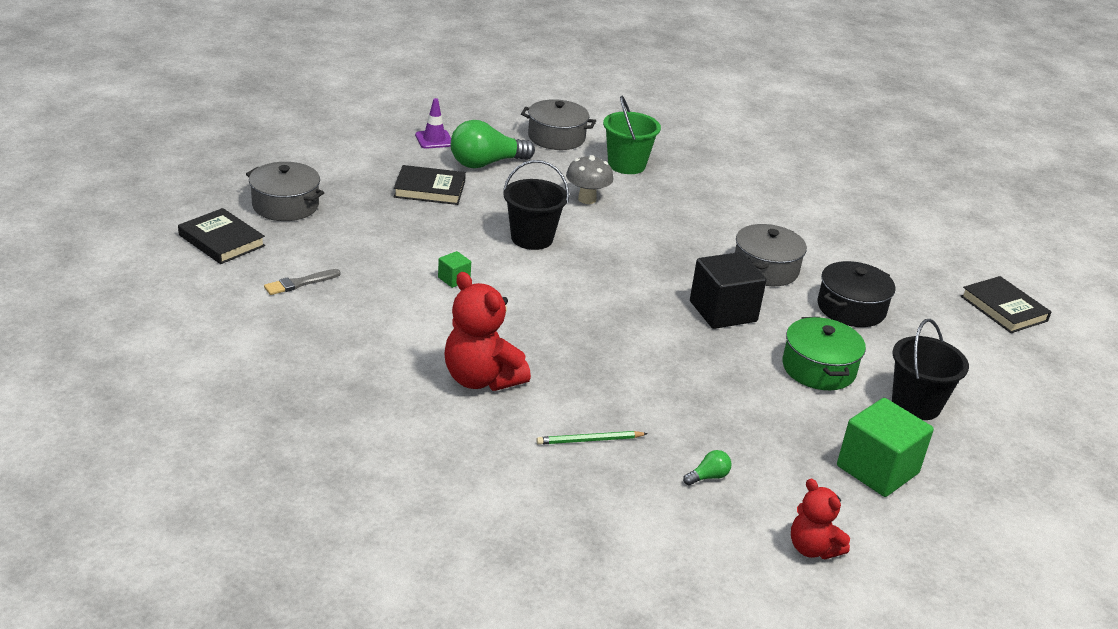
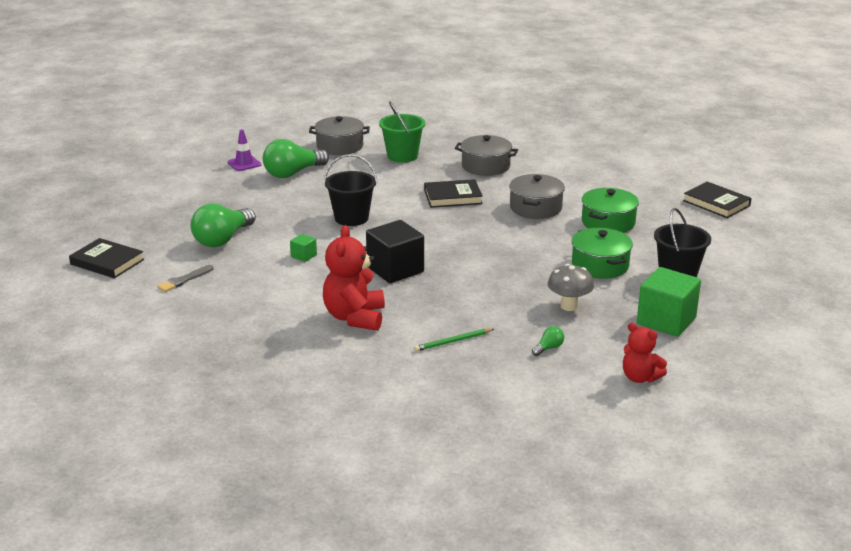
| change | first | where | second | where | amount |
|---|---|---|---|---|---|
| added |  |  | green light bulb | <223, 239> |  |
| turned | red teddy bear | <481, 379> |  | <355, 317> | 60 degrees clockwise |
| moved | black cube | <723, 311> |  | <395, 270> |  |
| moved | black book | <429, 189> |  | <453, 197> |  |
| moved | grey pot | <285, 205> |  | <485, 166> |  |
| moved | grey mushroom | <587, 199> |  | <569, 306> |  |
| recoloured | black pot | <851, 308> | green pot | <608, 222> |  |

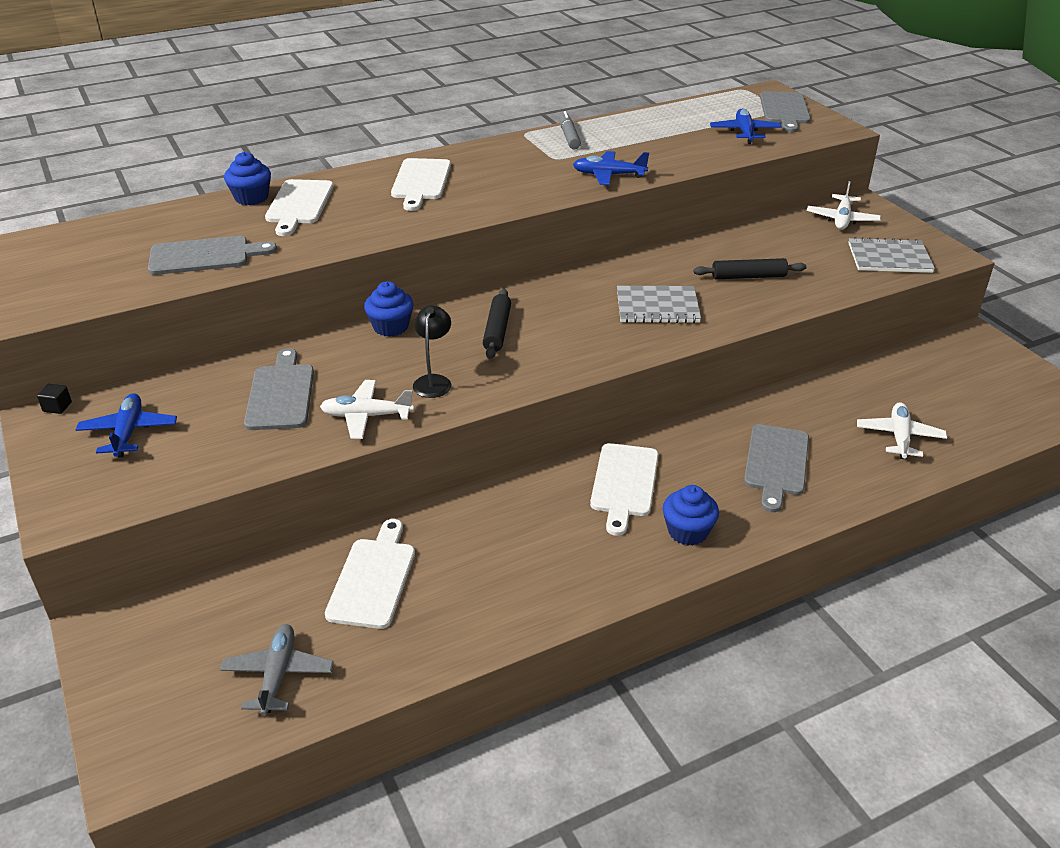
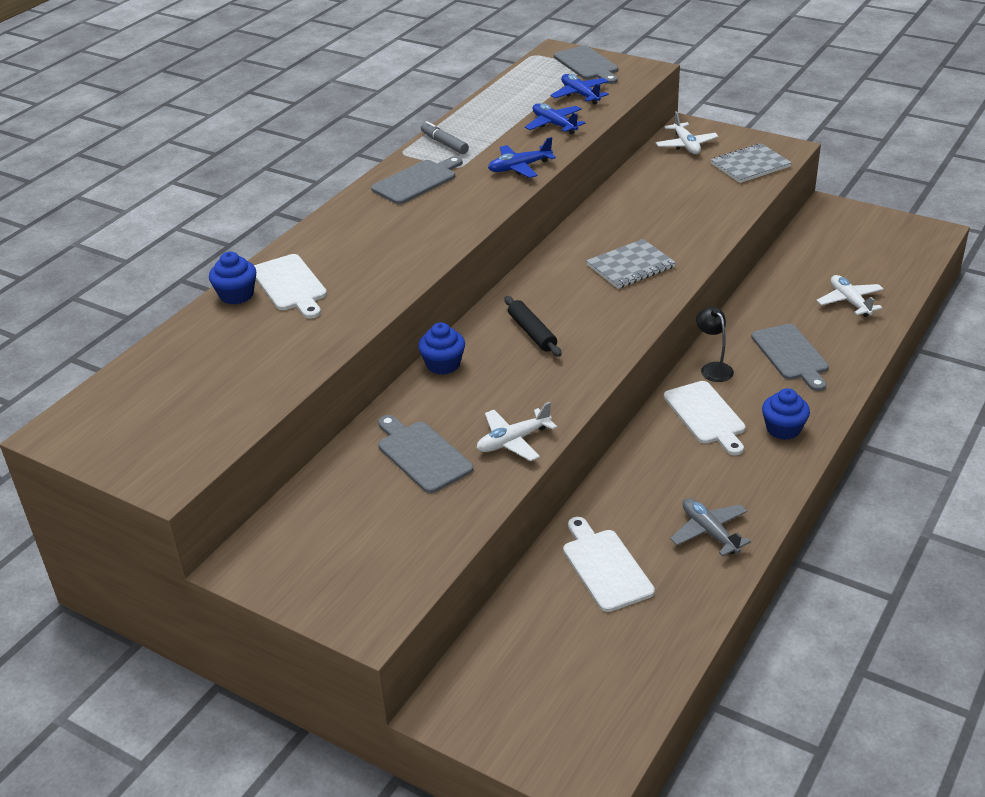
| change | first | where | second | where | amount |
|---|---|---|---|---|---|
| moved | grey cutting board | <205, 256> |  | <417, 181> |  |
| moved | blue plane | <128, 432> |  | <554, 125> |  |
| moved | grey plane | <278, 675> |  | <709, 532> |  |
| moved | black lamp | <434, 381> |  | <713, 368> |  |
| removed | black cube | <57, 407> |  |  |  |
| removed | white cutting board | <421, 182> |  |  |  |
| removed | black rolling pin | <748, 276> |  |  |  |

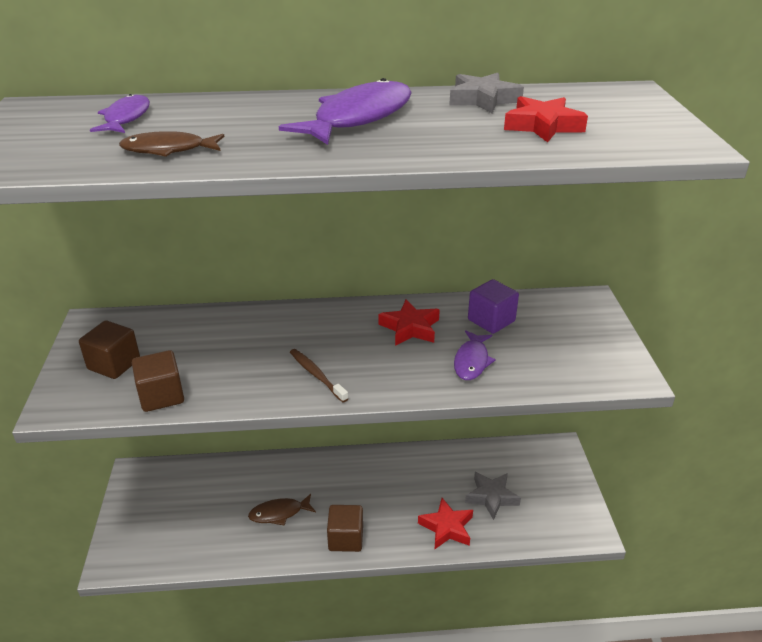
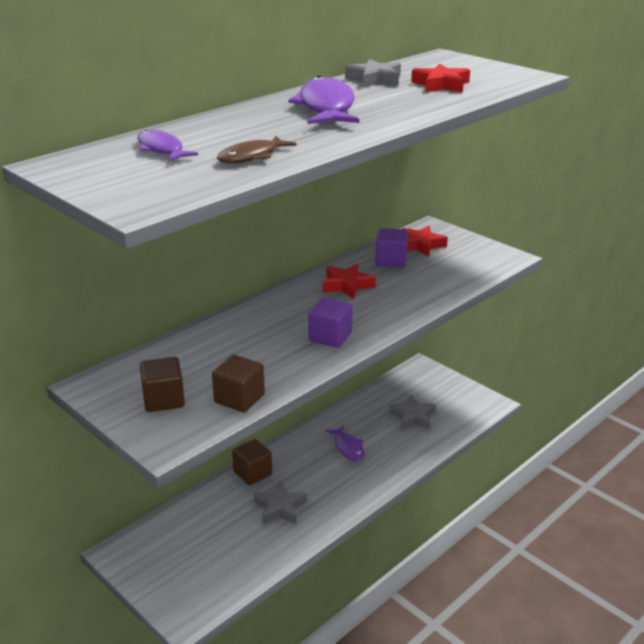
| change | first | where | second | where | amount |
|---|---|---|---|---|---|
| moved | brown cube | <346, 538> |  | <252, 473> |  |
| replaced | brown fish | <279, 513> | grey star | <280, 507> |  |
| replaced | brown toothbrush | <317, 375> | purple cube | <330, 337> |  |
| moved | purple fish | <472, 361> |  | <348, 448> |  |
| moved | red star | <446, 527> |  | <420, 245> |  |

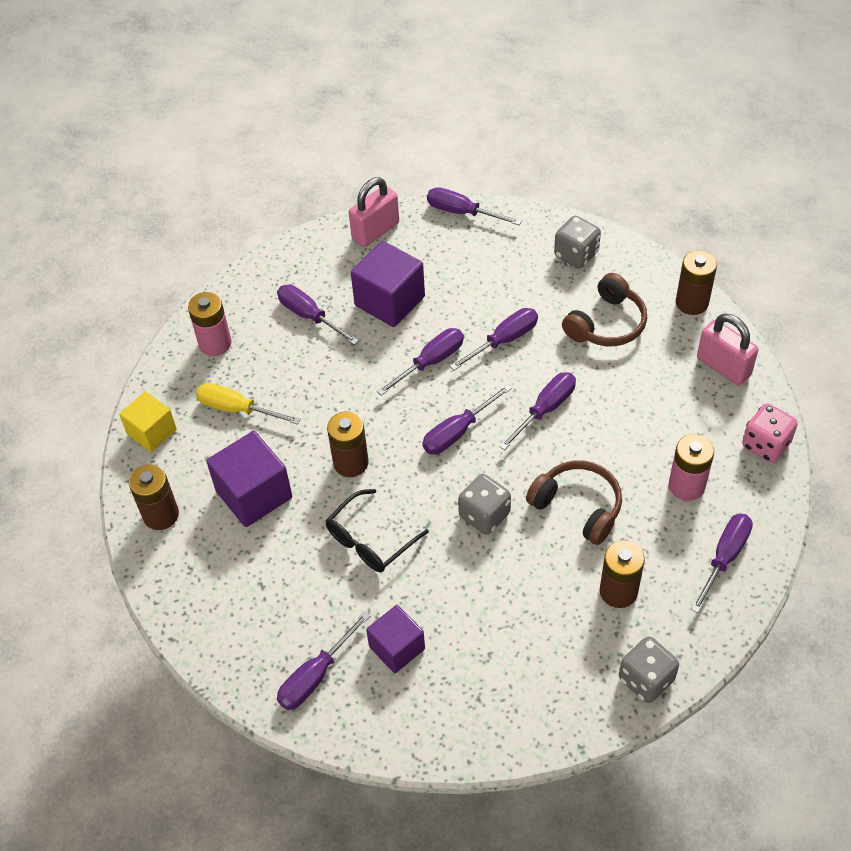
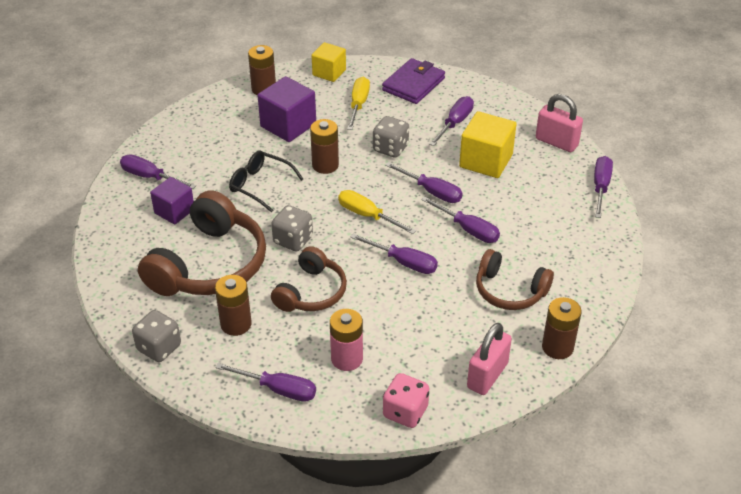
| change | first | where | second | where | amount |
|---|---|---|---|---|---|
| added |  |  | brown headphones | <209, 265> |  |
| recoloured | purple screwdriver | <457, 432> | yellow screwdriver | <367, 215> |  |
| moved | grey dice | <576, 254> |  | <390, 148> |  |
| replaced | pink battery | <215, 343> | purple wallet | <413, 84> |  |
| recoloured | purple cube | <389, 301> | yellow cube | <486, 161> |  |

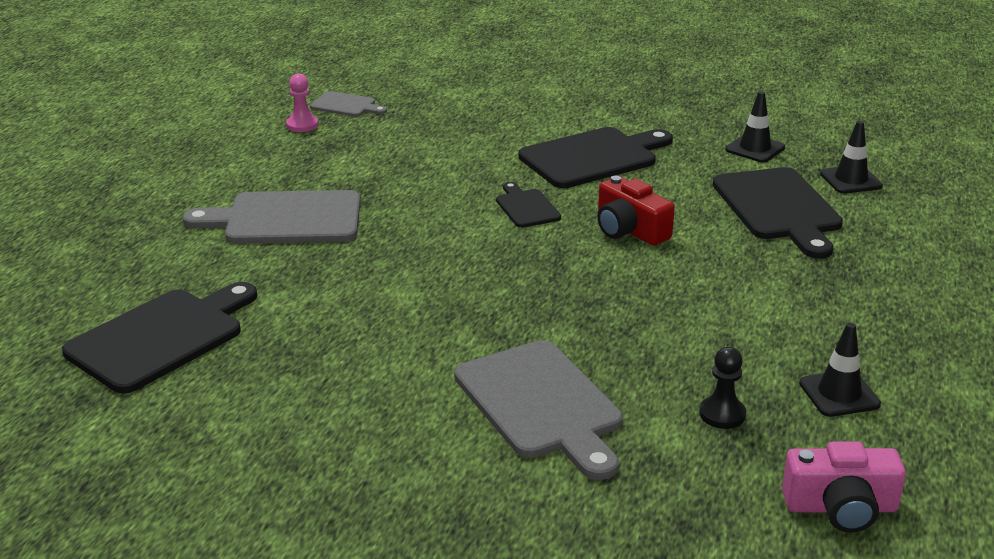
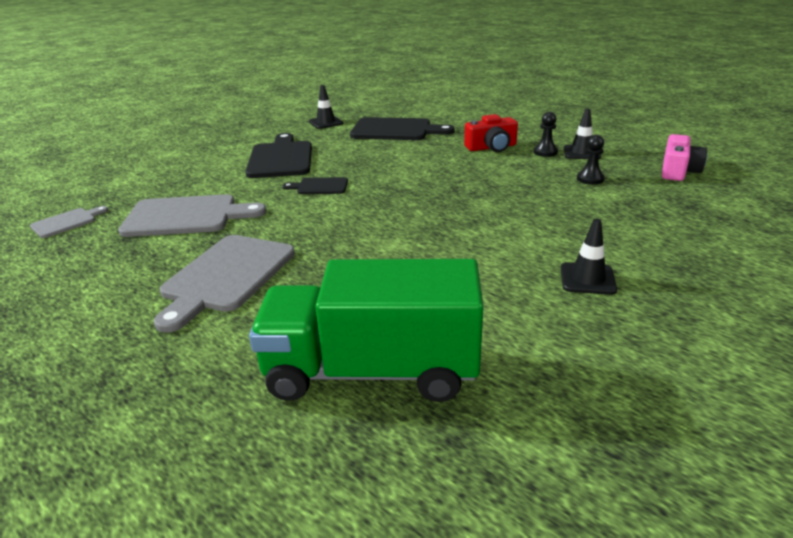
| change | first | where | second | where | amount |
|---|---|---|---|---|---|
| moved | grey cutting board | <541, 404> |  | <186, 216> |  |
| replaced | black cutting board | <161, 337> | green truck | <372, 371> |  |
| moved | red camera | <629, 230> |  | <491, 147> |  |
| added |  |  | black pawn | <545, 152> |  |
| moved | black traffic cone | <851, 180> |  | <587, 279> |  |
| removed | pink pawn | <302, 125> |  |  |  |

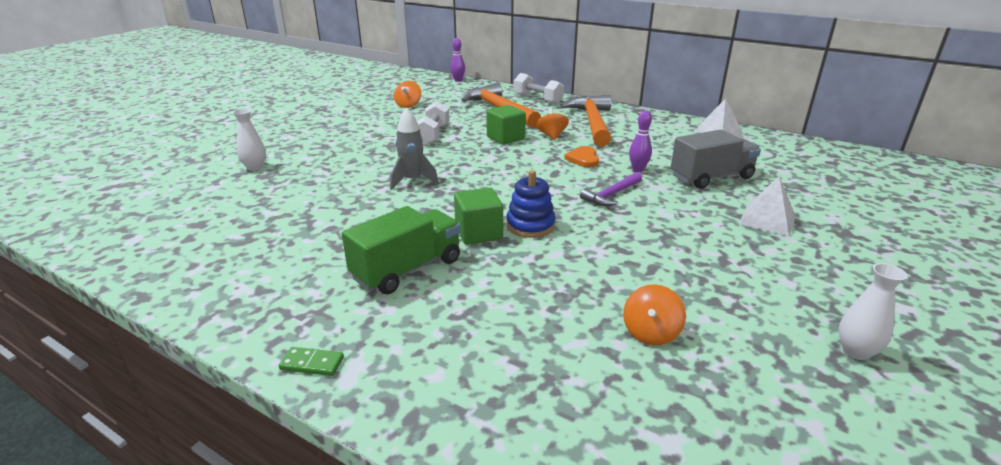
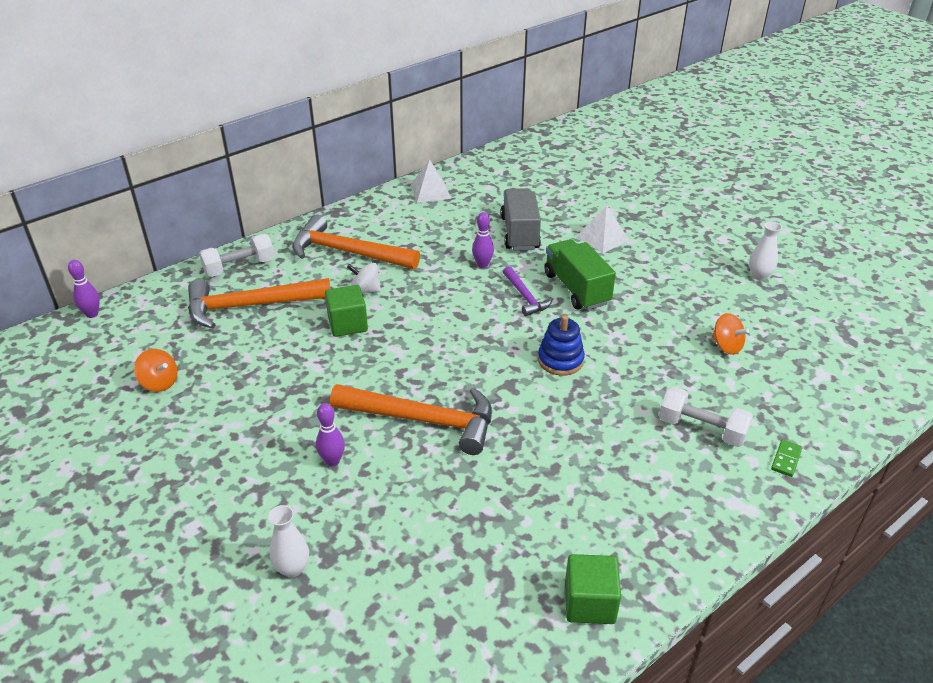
| change | first | where | second | where | amount |
|---|---|---|---|---|---|
| added |  |  | purple bowling pin | <332, 461> |  |
| replaced | grey rocket | <412, 181> | orange hammer | <423, 420> |  |
| recoloured | orange spinning top | <551, 136> | white spinning top | <365, 290> |  |
| moved | green truck | <407, 269> |  | <576, 289> |  |
| moved | green cube | <478, 233> |  | <589, 603> |  |
| moved | white dumbbell | <432, 135> |  | <701, 429> |  |
| moved | green domino | <312, 364> |  | <786, 459> |  |
| removed | orange heart | <583, 159> |  |  |  |

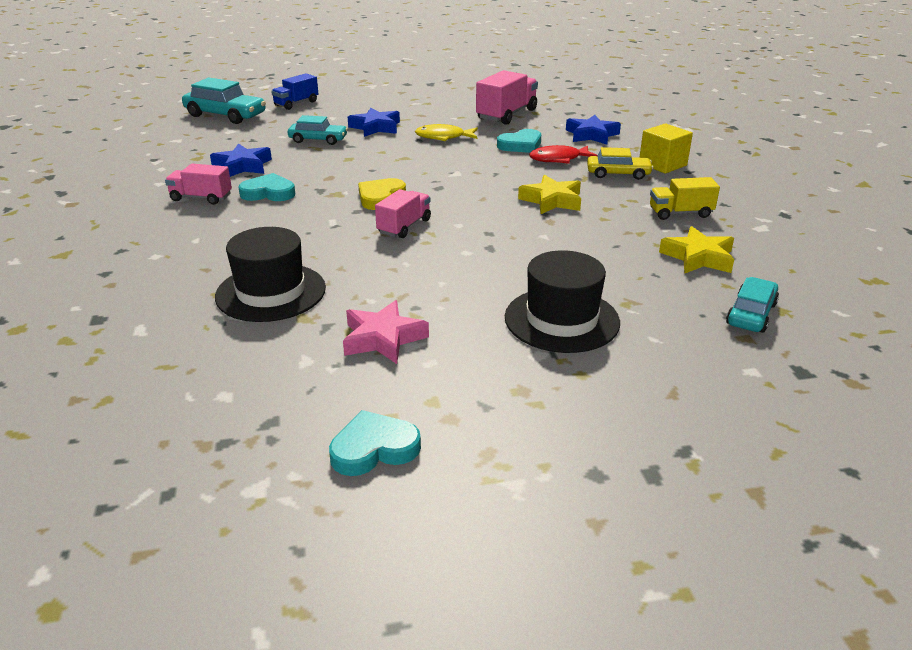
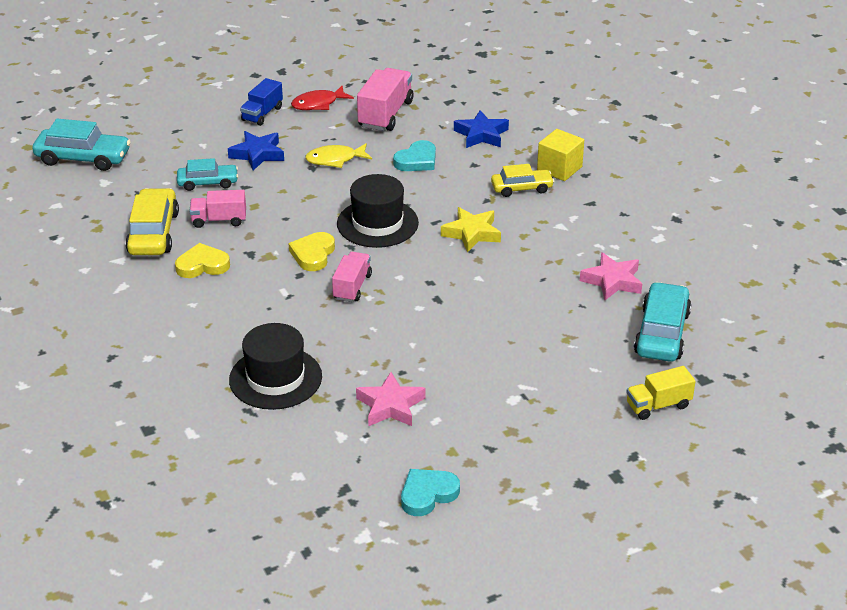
| change | first | where | second | where | amount |
|---|---|---|---|---|---|
| replaced | blue star | <243, 166> | yellow car | <153, 233> |  |
| recoloured | turquoise heart | <268, 193> | yellow heart | <202, 265> |  |
| moved | pink truck | <201, 198> |  | <219, 220> |  |
| moved | blue truck | <296, 103> |  | <262, 114> |  |
| moved | red fish | <558, 159> |  | <318, 104> |  |
| moved | black hat | <561, 320> |  | <377, 223> |  |
| recoloured | yellow star | <698, 257> | pink star | <612, 281> |  |
| moved | yellow truck | <680, 213> |  | <658, 405> |  |
| resized | turquoise car | <751, 314> |  | <661, 333> | x1.58 |

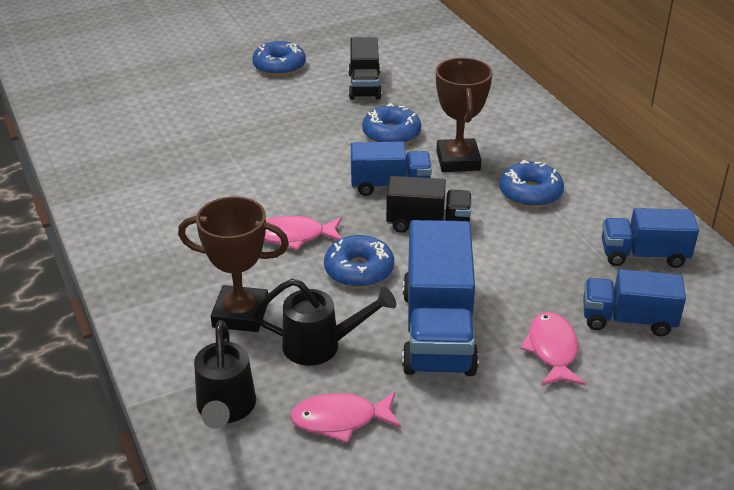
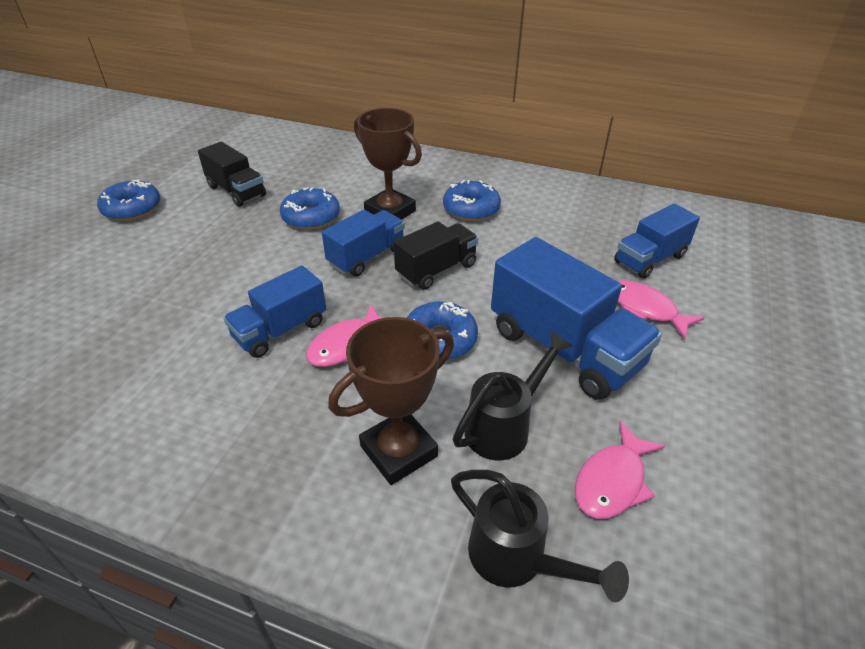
| change | first | where | second | where | amount |
|---|---|---|---|---|---|
| moved | blue truck | <643, 255> |  | <280, 330> |  |

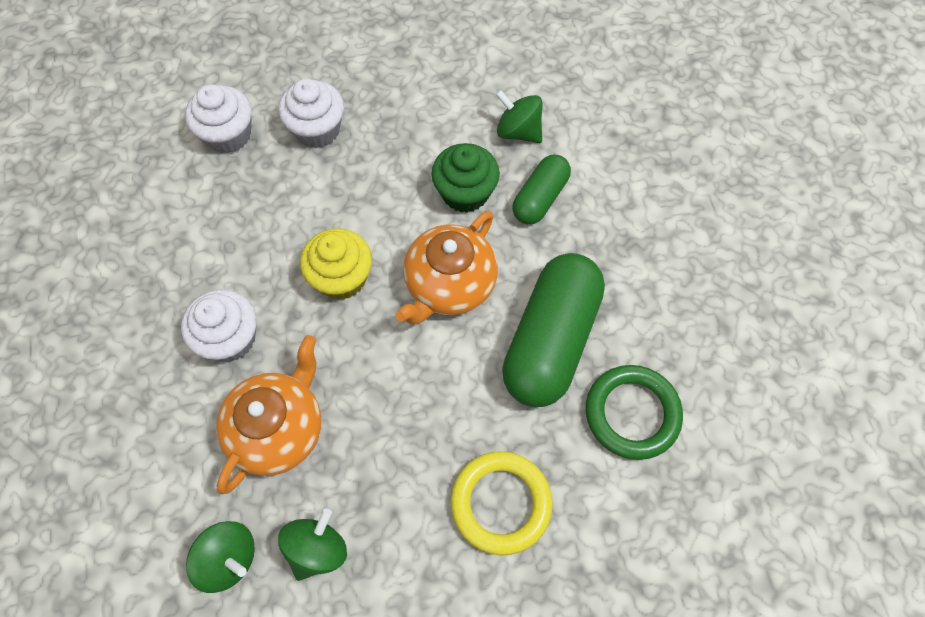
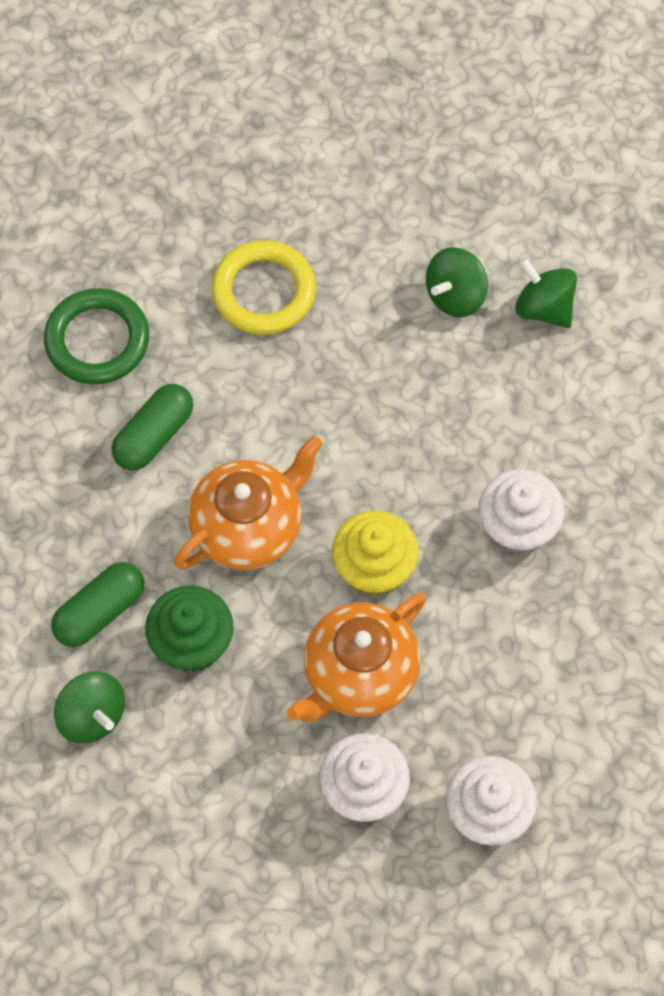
| change | first | where | second | where | amount |
|---|---|---|---|---|---|
| resized | green capsule | <550, 340> |  | <154, 436> | x0.55 |
| moved | orange teapot | <279, 429> |  | <359, 675> |  |

